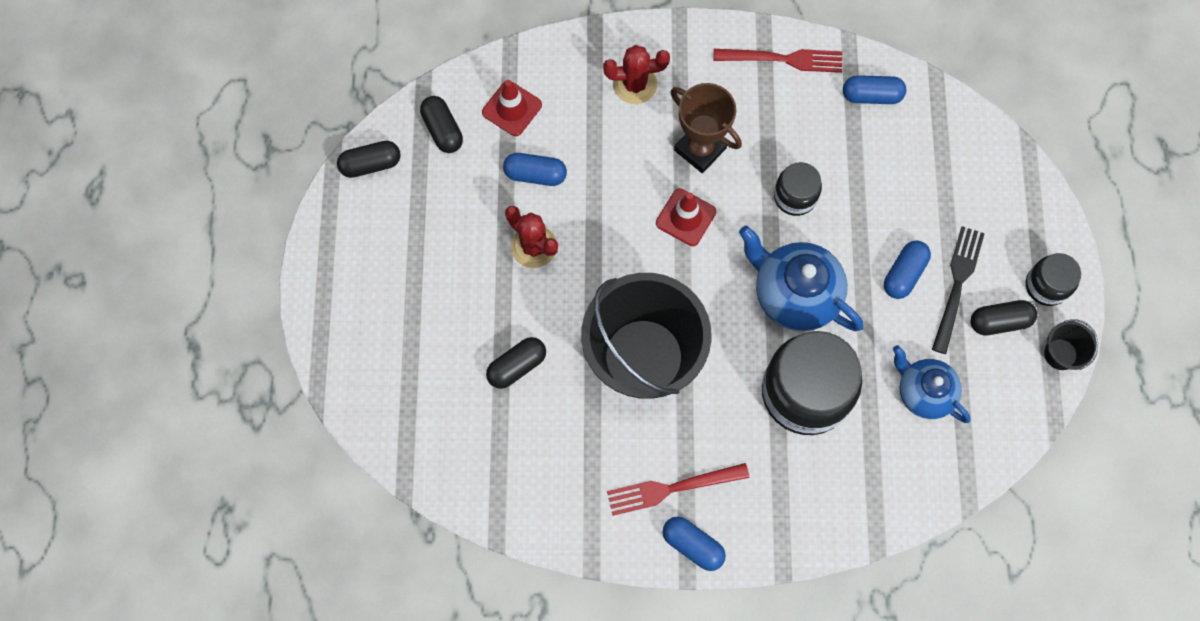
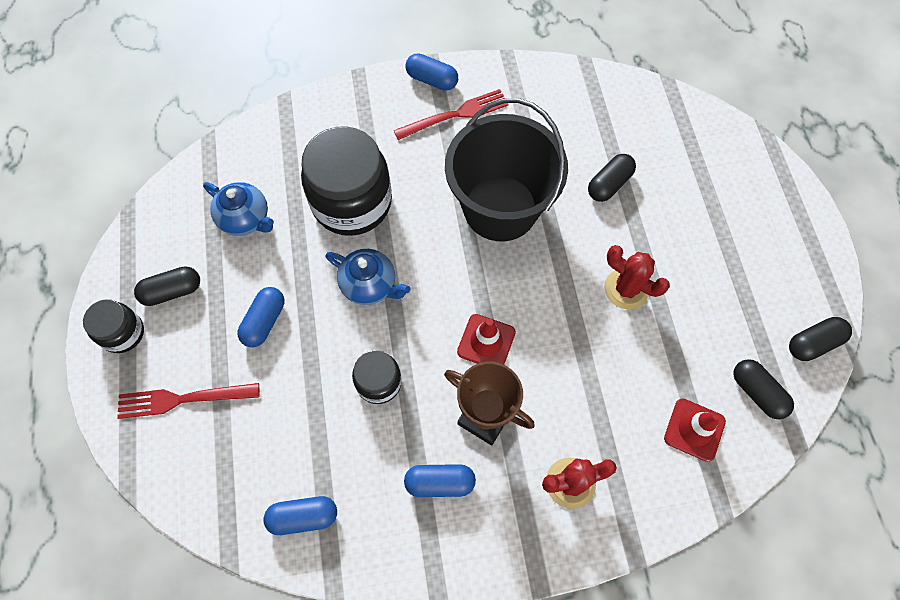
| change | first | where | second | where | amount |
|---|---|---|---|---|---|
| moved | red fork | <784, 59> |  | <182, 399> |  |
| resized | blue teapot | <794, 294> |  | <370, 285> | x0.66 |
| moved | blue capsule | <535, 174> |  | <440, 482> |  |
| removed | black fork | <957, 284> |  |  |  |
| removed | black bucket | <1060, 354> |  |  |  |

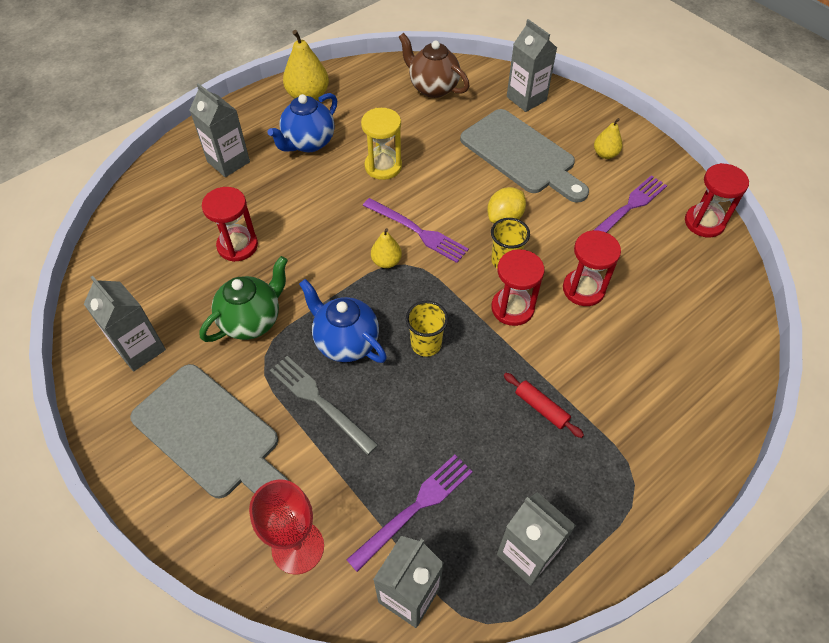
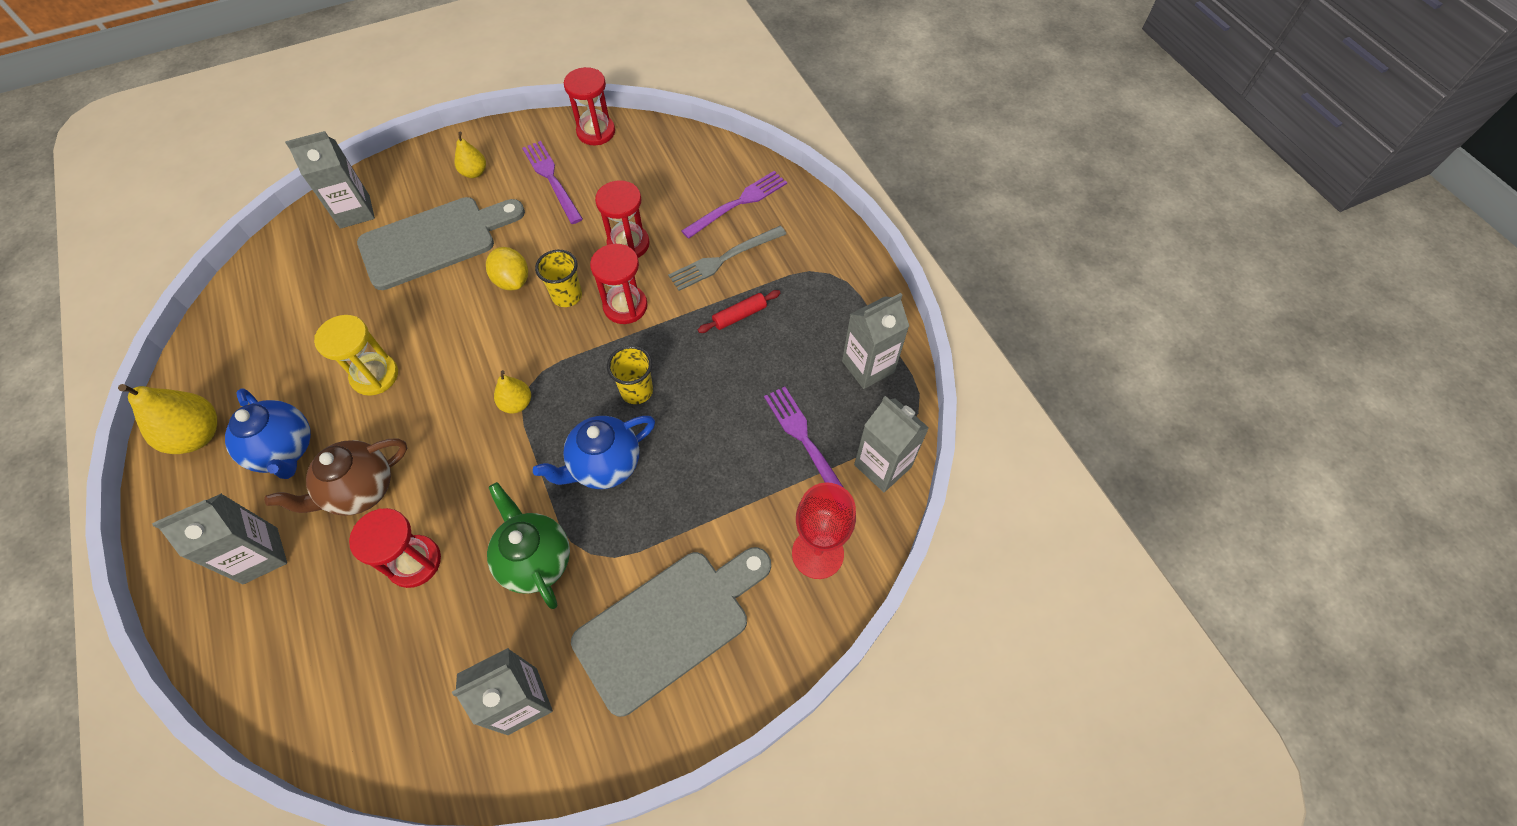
| change | first | where | second | where | amount |
|---|---|---|---|---|---|
| moved | brown teapot | <433, 88> |  | <360, 490> |  |
| moved | grey fork | <320, 402> |  | <724, 259> |  |
| moved | purple fork | <417, 231> |  | <738, 204> |  |

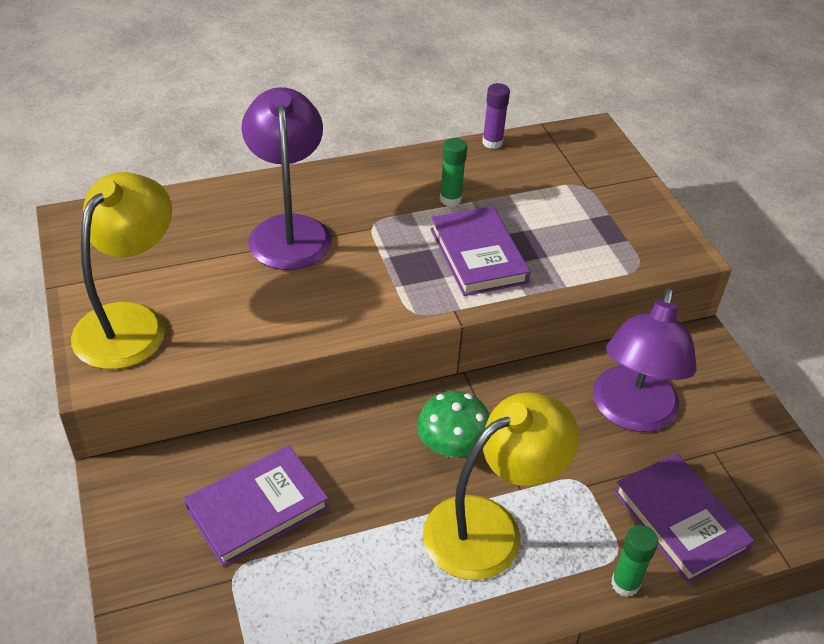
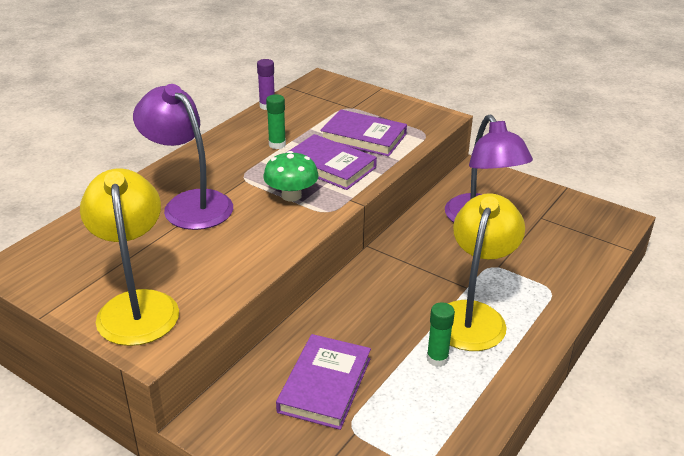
| change | first | where | second | where | amount |
|---|---|---|---|---|---|
| moved | green mushroom | <452, 446> |  | <291, 195> |  |
| moved | purple book | <680, 521> |  | <363, 137> |  |
| moved | green glue stick | <625, 584> |  | <437, 359> |  |

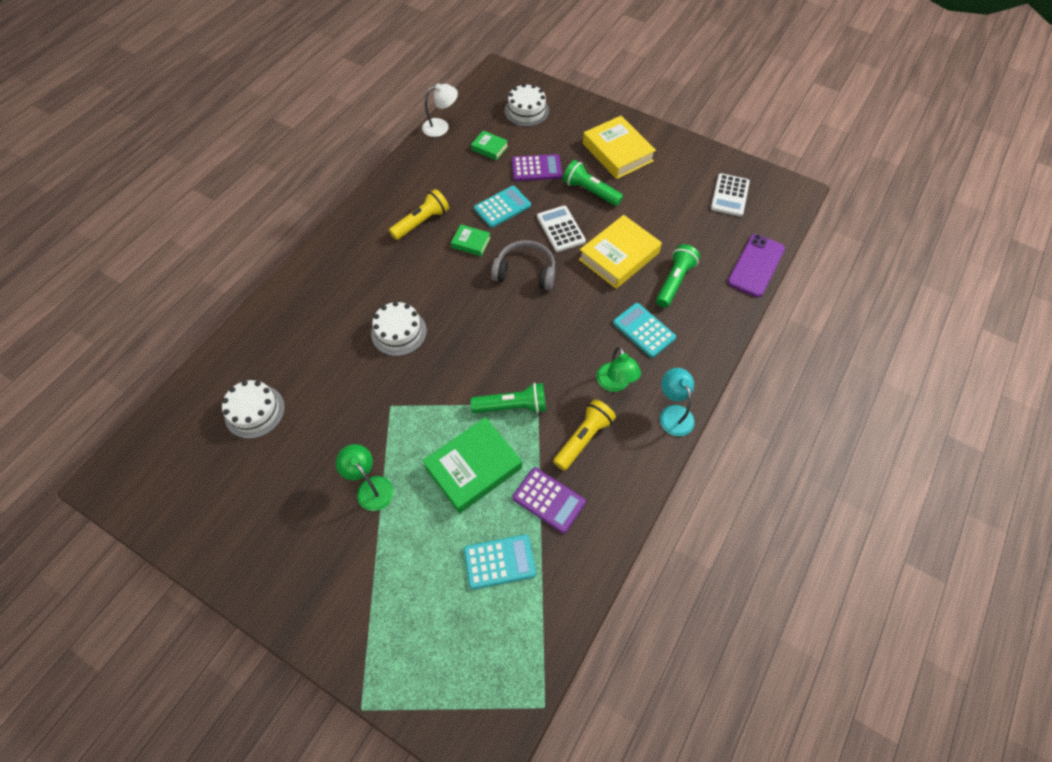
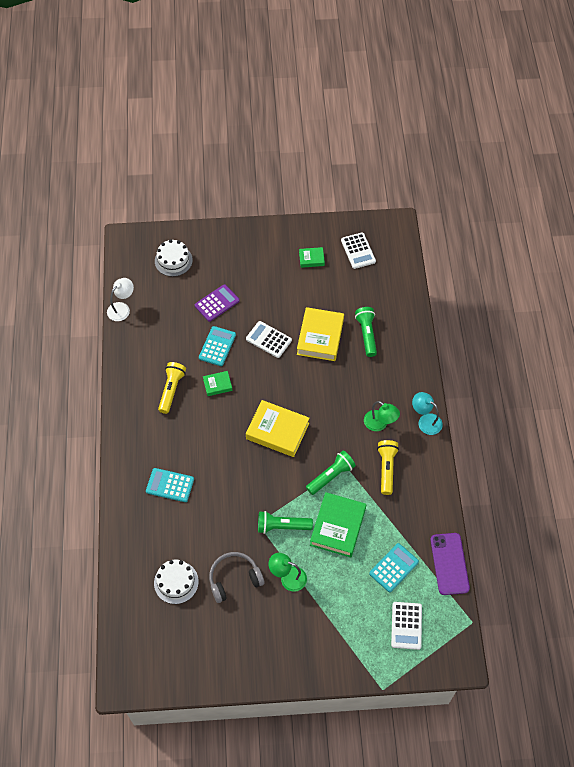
| change | first | where | second | where | amount |
|---|---|---|---|---|---|
| moved | turquoise calculator | <644, 330> |  | <170, 485> |  |
| moved | grey headphones | <525, 272> |  | <234, 579> |  |
| moved | yellow book | <617, 152> |  | <277, 431> |  |
| moved | green flashlight | <590, 191> |  | <282, 526> |  |
| moved | green book | <489, 148> |  | <311, 259> |  |
| added |  |  | white calculator | <406, 625> |  |
| moved | purple phone | <756, 265> |  | <449, 564> |  |
| removed | white cake | <399, 332> |  |  |  |
| removed | purple calculator | <548, 500> |  |  |  |

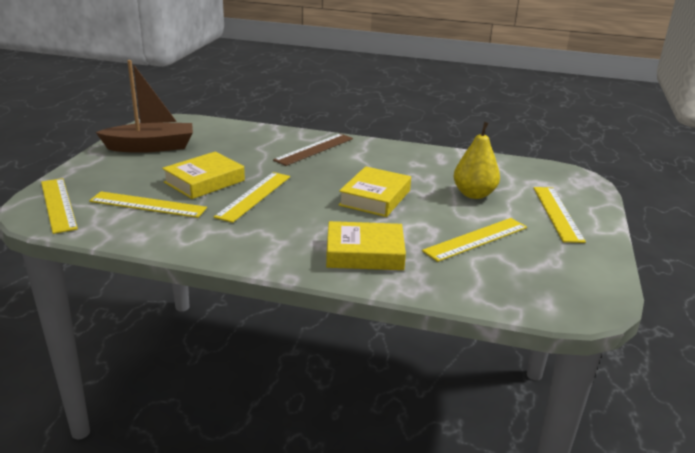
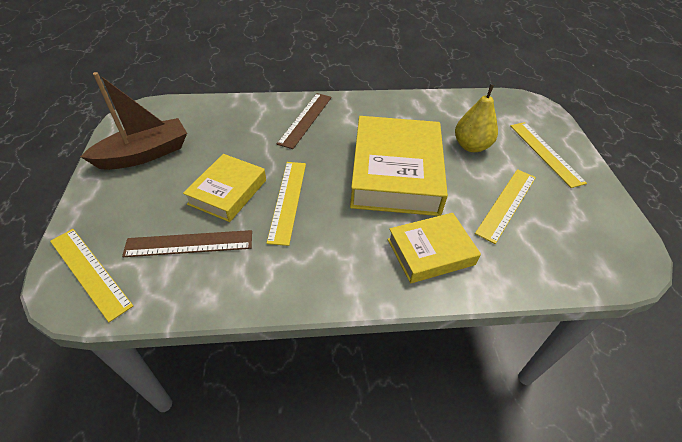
| change | first | where | second | where | amount |
|---|---|---|---|---|---|
| recoloured | yellow ruler | <148, 205> | brown ruler | <189, 244> |  |
| resized | yellow book | <375, 198> |  | <395, 173> | x1.77 |

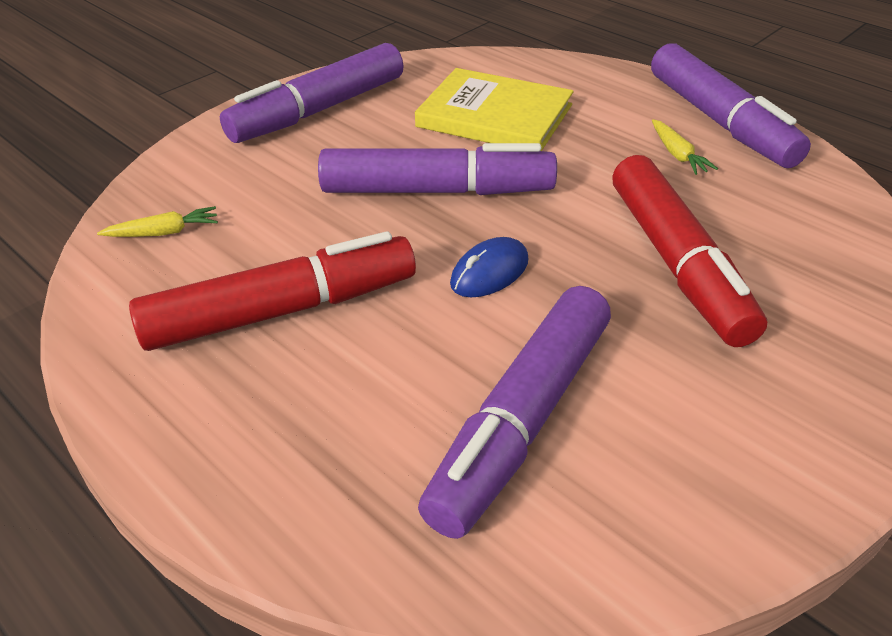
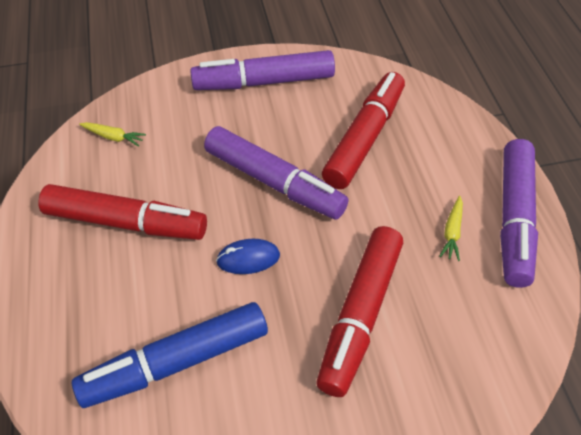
| change | first | where | second | where | amount |
|---|---|---|---|---|---|
| recoloured | purple marker | <522, 420> | blue marker | <176, 362> |  |
| replaced | yellow book | <494, 116> | red marker | <364, 138> |  |

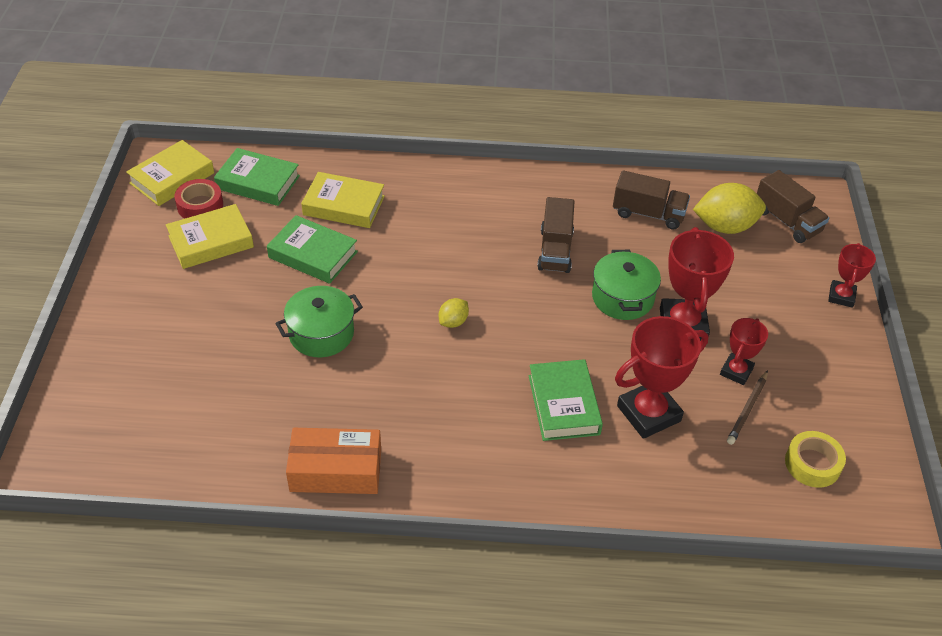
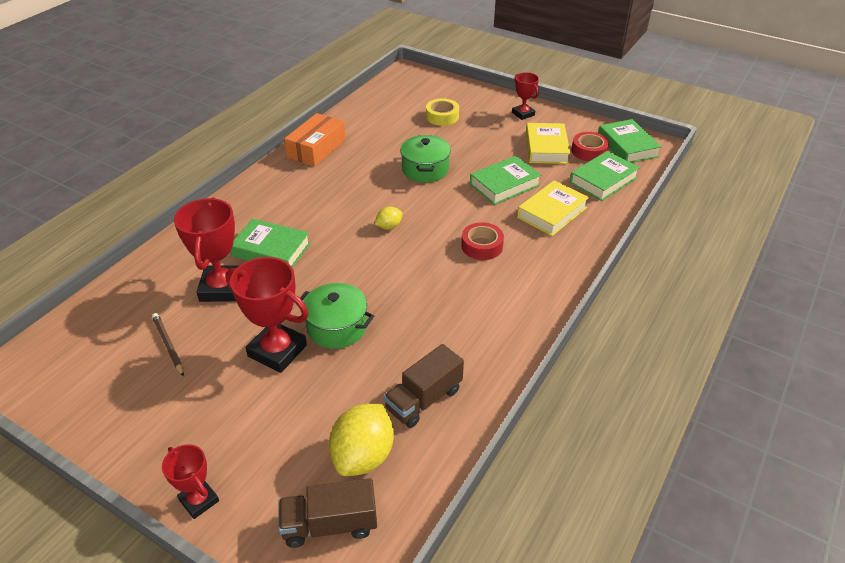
| change | first | where | second | where | amount |
|---|---|---|---|---|---|
| turned | yellow lemon | <453, 322> |  | <389, 226> | 75 degrees clockwise |
| moved | yellow tape | <812, 464> |  | <442, 116> |  |
| added |  |  | red tape | <482, 246> |  |
| moved | red trophy | <736, 371> |  | <523, 114> |  |
| recoloured | yellow book | <172, 178> | green book | <627, 146> |  |
| removed | brown truck | <555, 250> |  |  |  |

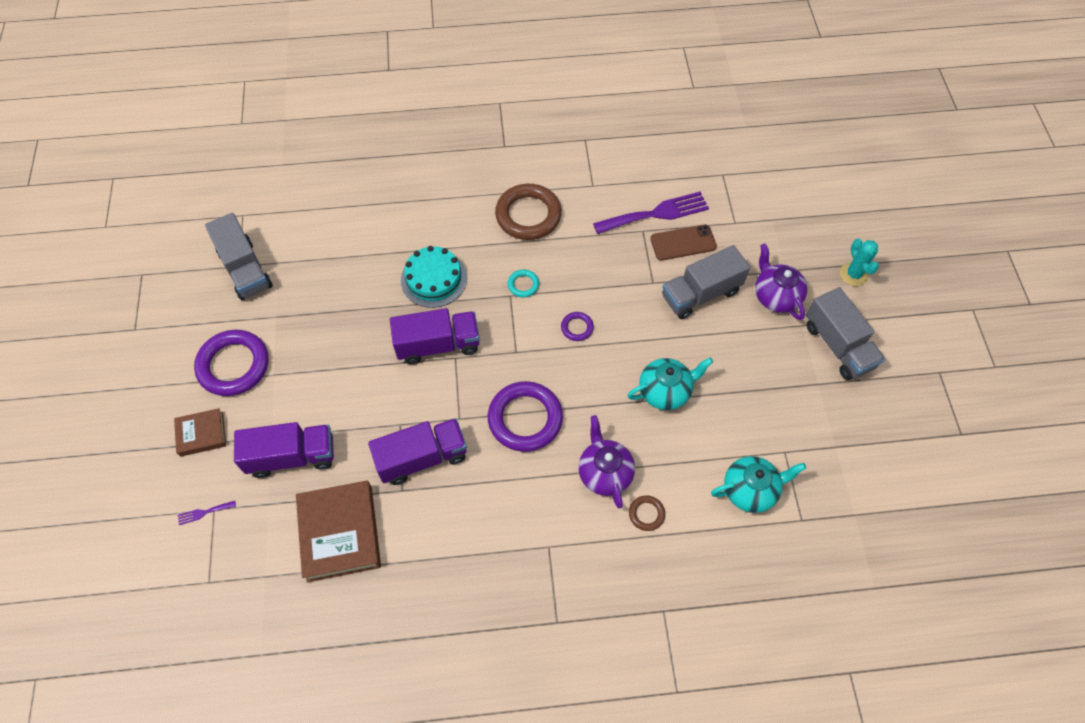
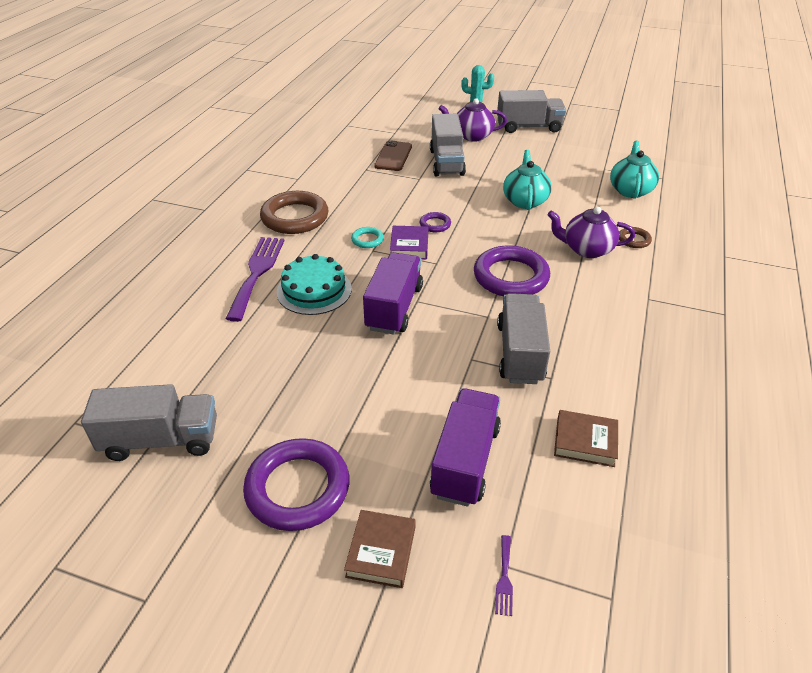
| change | first | where | second | where | amount |
|---|---|---|---|---|---|
| moved | purple fork | <656, 214> |  | <257, 273> |  |
| added |  |  | purple book | <409, 246> |  |
| recoloured | purple truck | <422, 458> | grey truck | <520, 353> |  |
| resized | brown book | <340, 533> |  | <585, 442> | x0.56 |

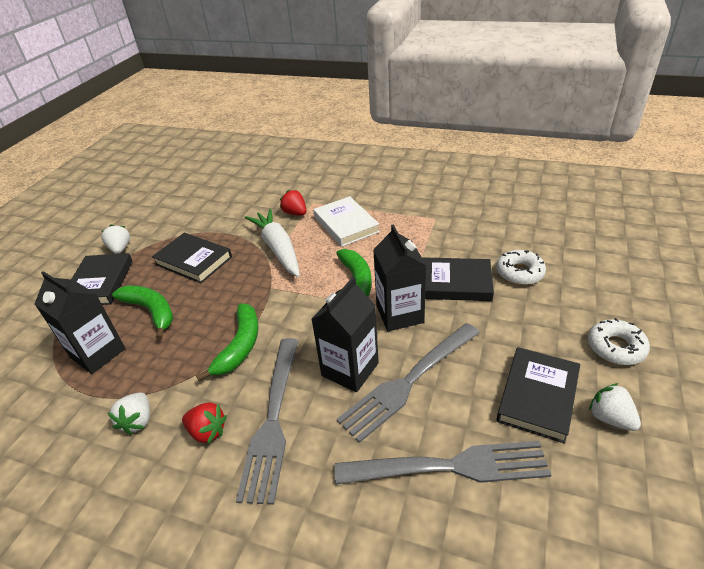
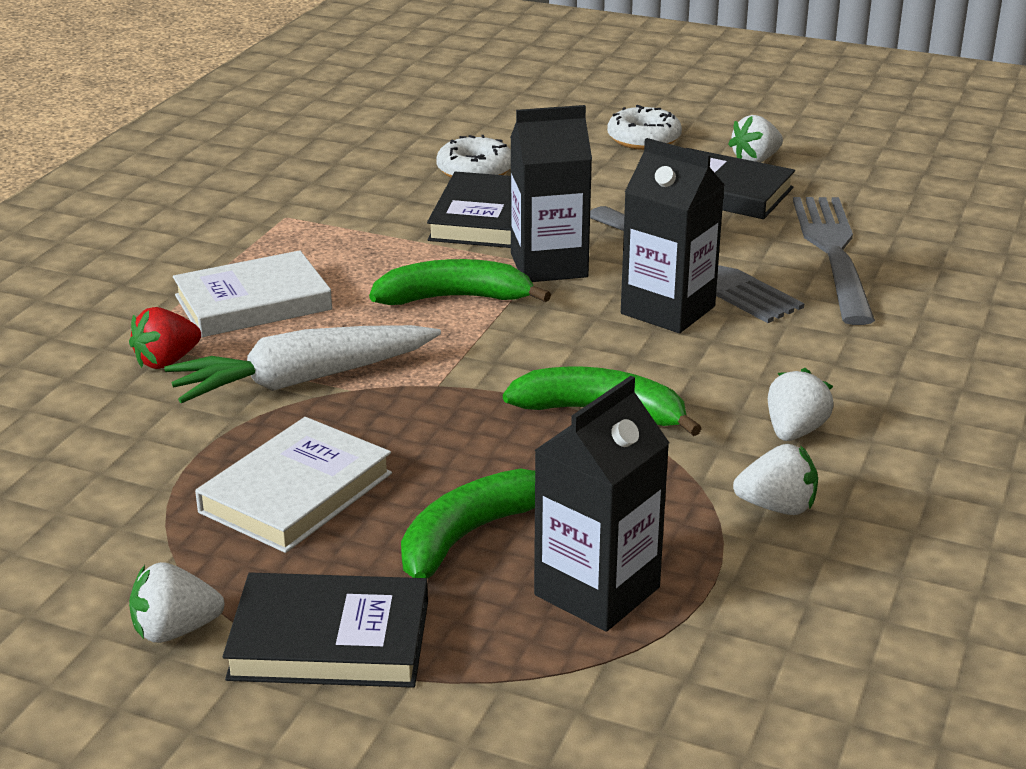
| change | first | where | second | where | amount |
|---|---|---|---|---|---|
| recoloured | black book | <193, 261> | white book | <296, 493> |  |
| recoloured | red strawberry | <207, 431> | white strawberry | <794, 431> |  |
| removed | grey fork | <273, 420> |  |  |  |

